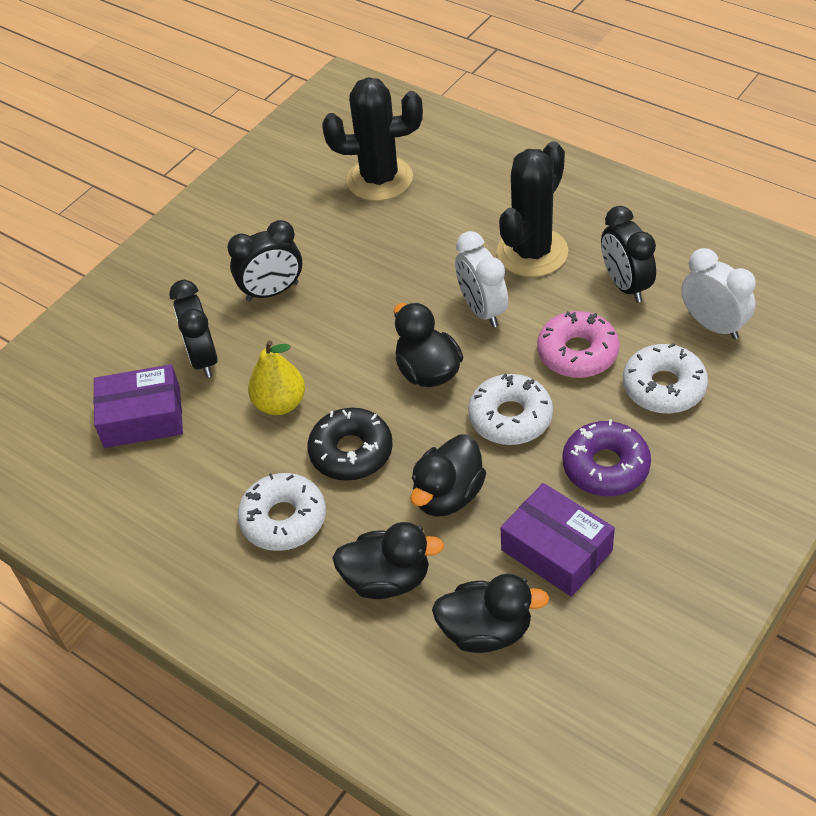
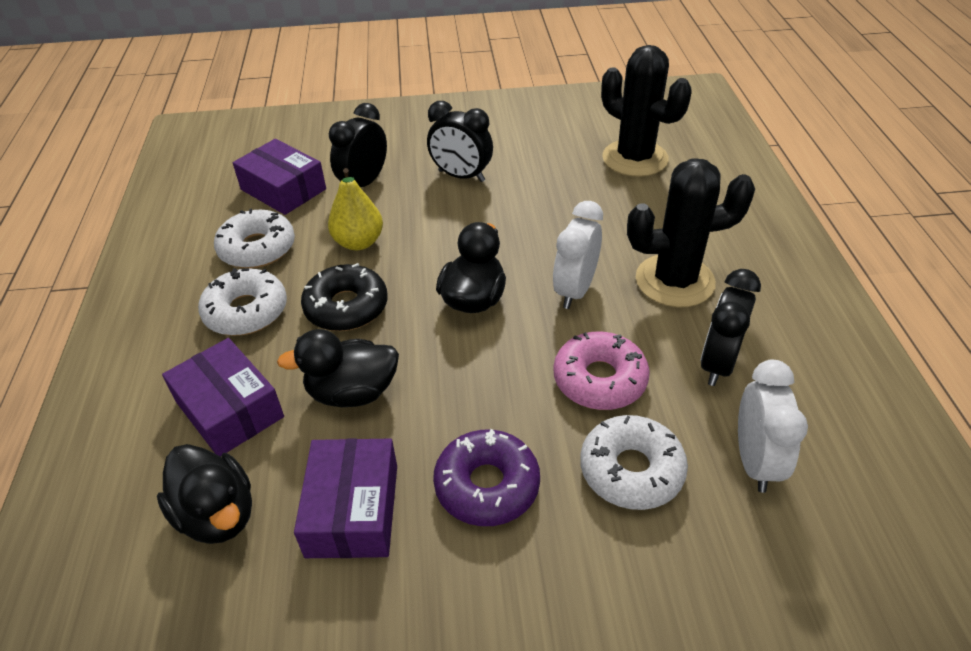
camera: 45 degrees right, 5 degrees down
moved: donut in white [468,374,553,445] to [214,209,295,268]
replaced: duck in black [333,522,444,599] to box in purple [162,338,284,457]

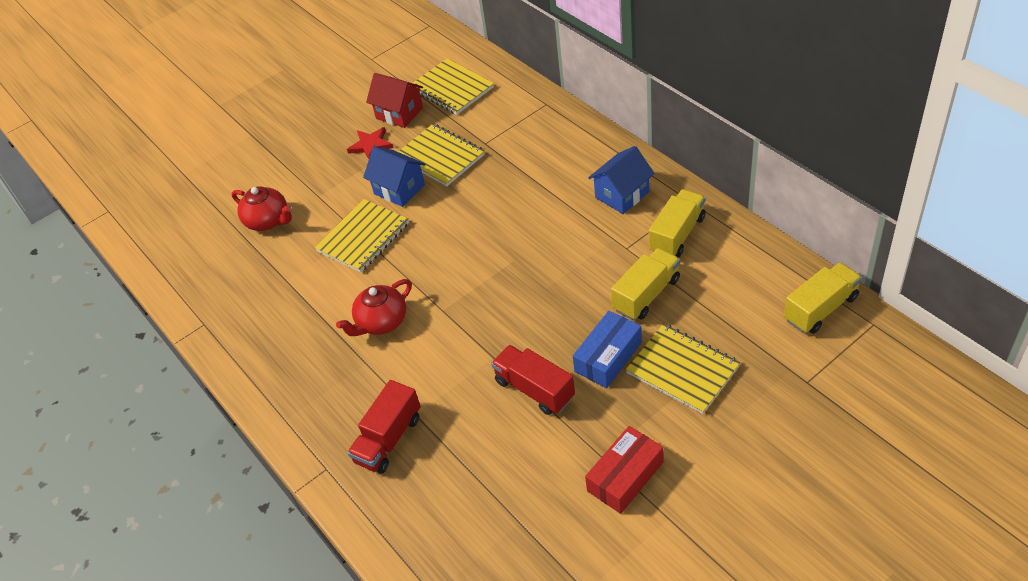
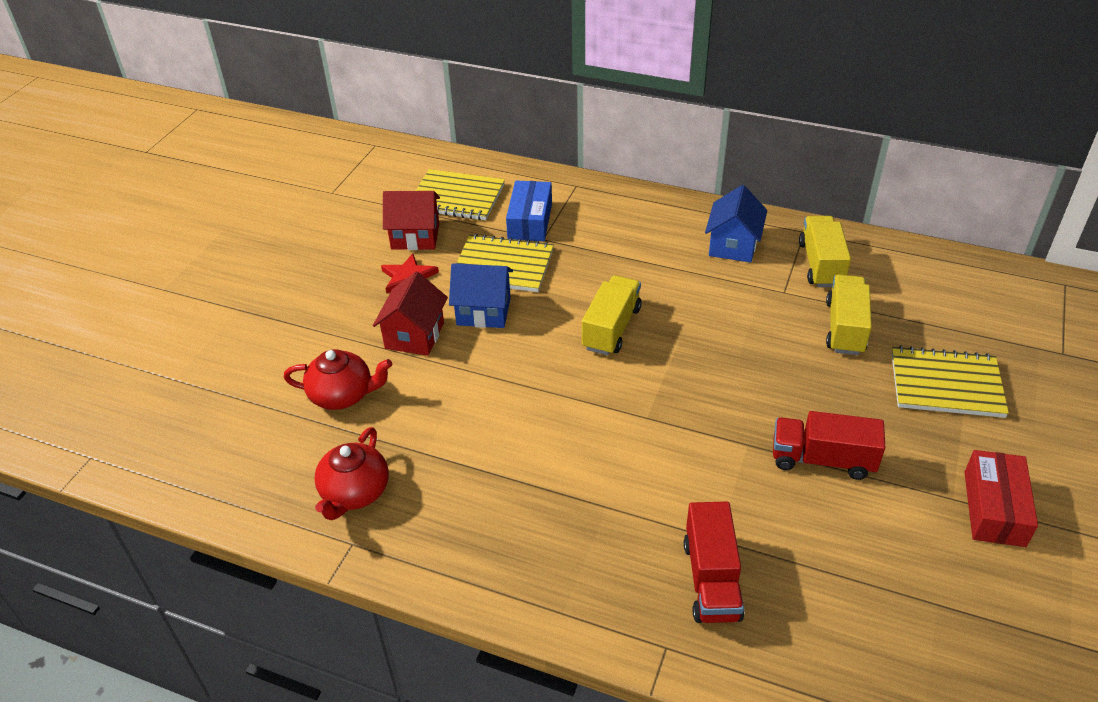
camera: 35 degrees left, 5 degrees down
removed: notebook in yellow [315,199,409,273]
added: house in red [373,272,448,356]
moved: teapot in red [336,279,412,336] to [314,427,389,520]; box in blue [573,311,642,388] to [506,180,552,241]; truck in yellow [784,262,862,334] to [582,275,642,355]

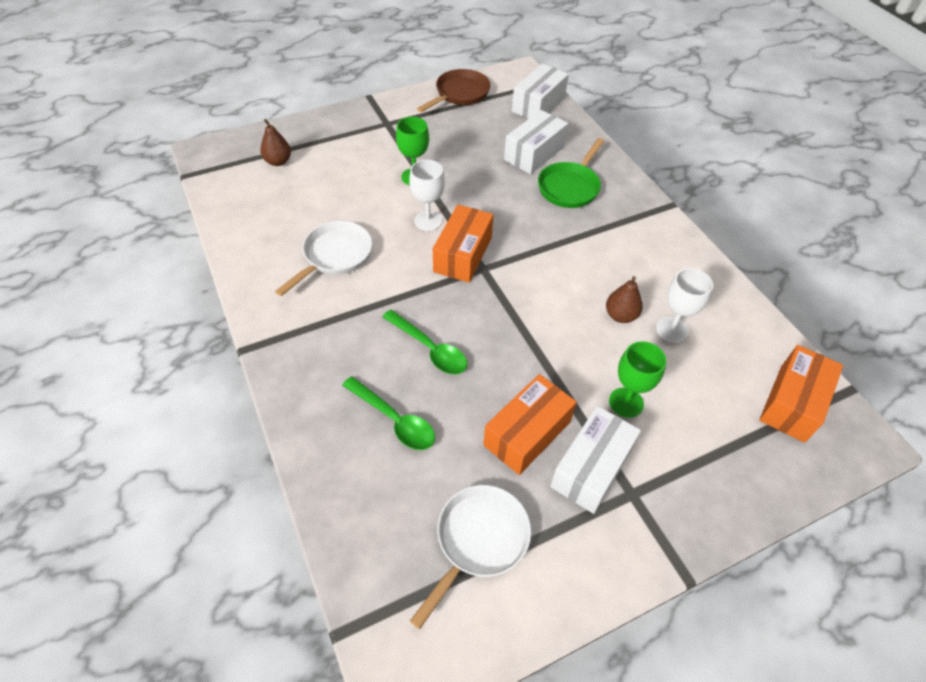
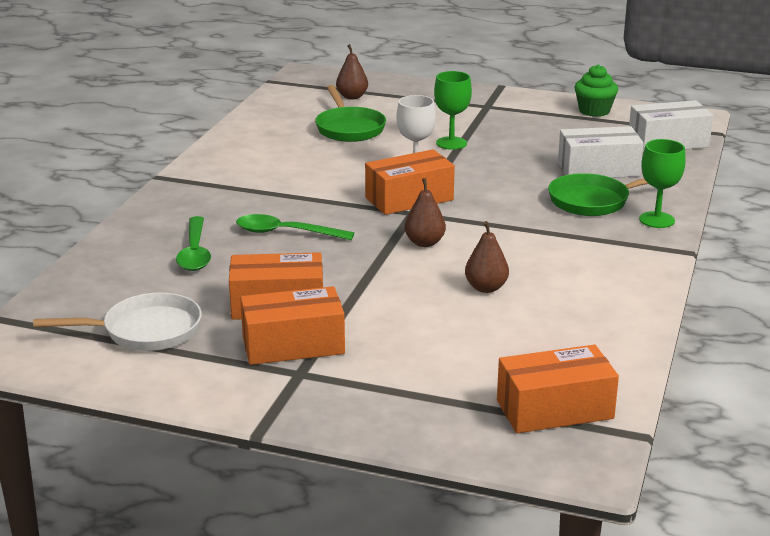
camera: 45 degrees right, 25 degrees down
removed: pan in white [275,221,372,296]; goblet in white [656,268,713,343]
added: pan in green [315,85,386,142]; pear in brown [405,178,446,247]
moved: goblet in green [609,341,666,418] to [639,139,686,228]
replaced: pan in brown [417,69,491,112] to cupcake in green [574,64,618,117]
recoloured: box in white [550,406,641,514] to box in orange [240,286,345,365]
turned: spoon in green [382,310,468,375] = [236,214,354,240] 105 degrees clockwise

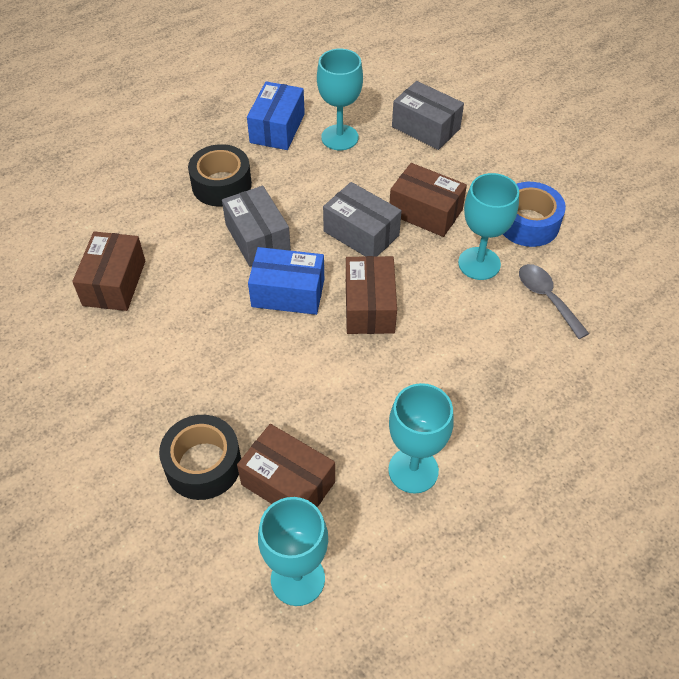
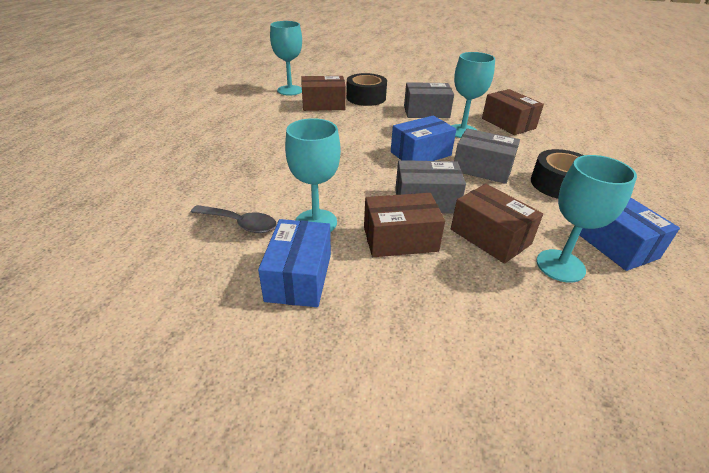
camera: 140 degrees right, 15 degrees down
moved: box in brown [346,256,397,334] to [451,184,543,264]; goblet in turquoise [388,383,454,494] to [451,52,495,138]; box in grey [392,81,464,150] to [404,82,454,118]
replaced: tape in blue [503,182,566,247] to box in blue [258,219,331,307]

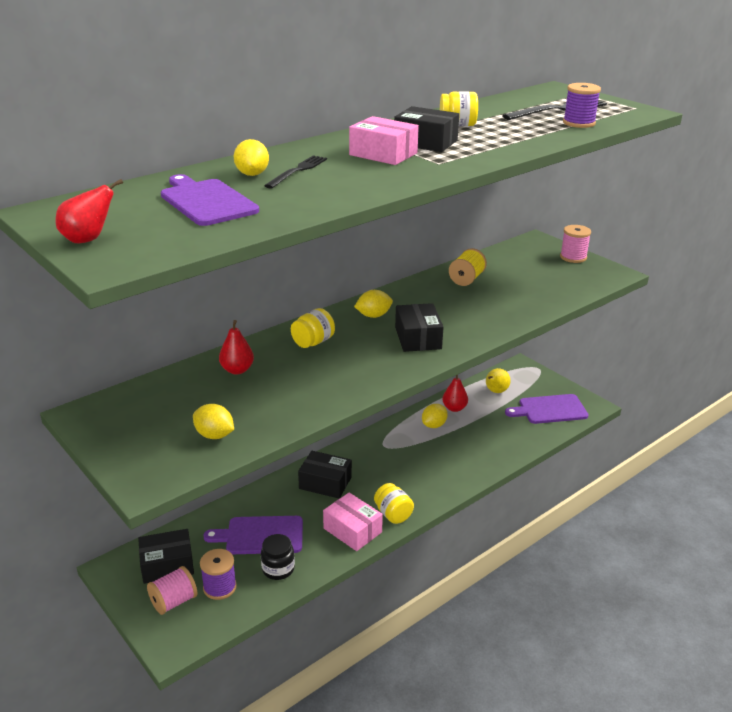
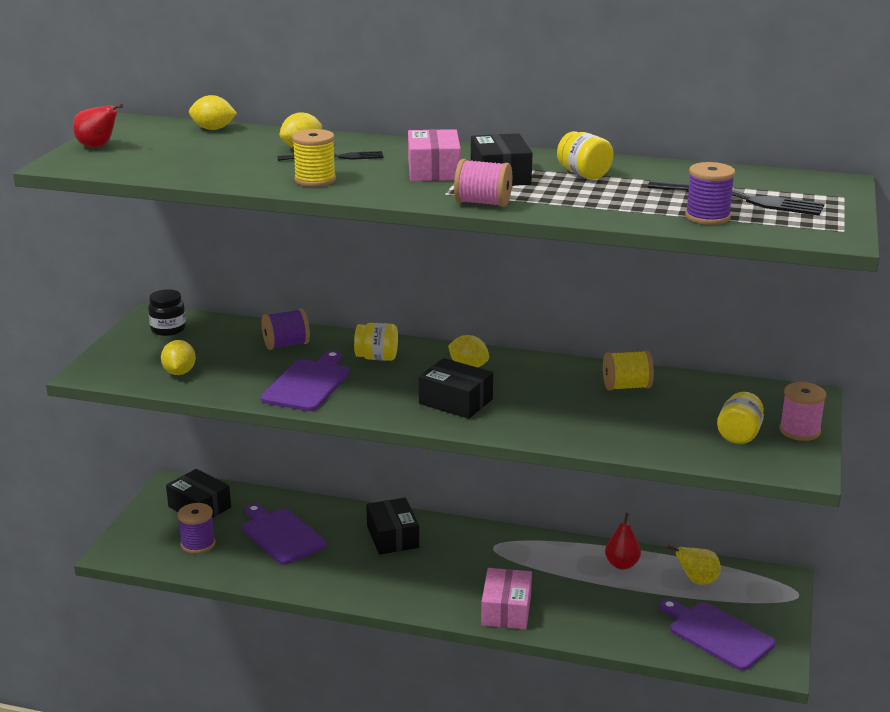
camera: 55 degrees right, 5 degrees down
added: spool in yellow [292,129,336,187]
moved: spool in pink [147,566,197,615] to [454,159,512,207]; cutting board in purple [161,174,259,226] to [260,350,349,411]; jar in black [261,534,295,580] to [148,289,186,336]; box in pink [323,493,383,551] to [481,568,532,629]; jar in yellow [374,483,414,524] to [717,392,764,444]; lemon in yellow [422,404,448,428] to [189,95,237,130]
replaced: pear in red [219,320,254,374] to spool in purple [262,309,310,350]
turned: box in black [395,303,443,352] = [419,358,493,419] 75 degrees clockwise

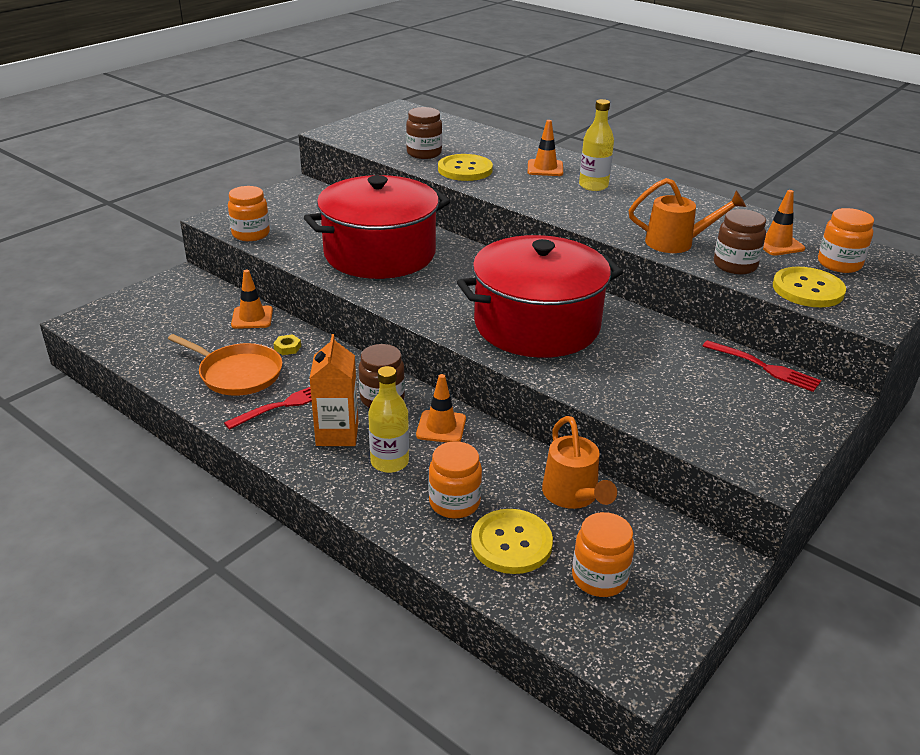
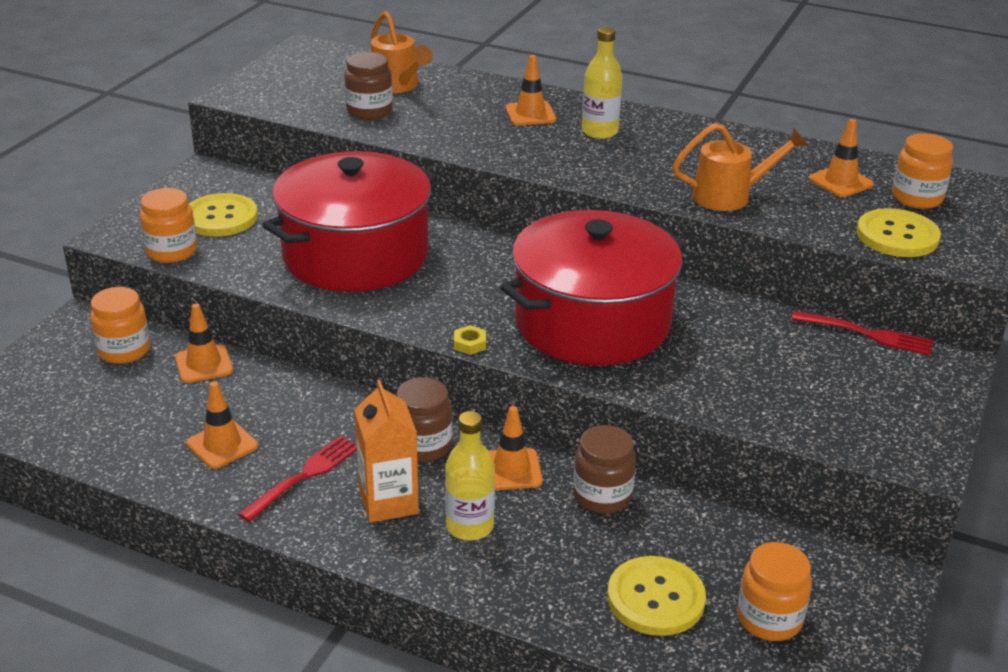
camera: 15 degrees left, 0 degrees up
moved: nut in yellow [273,335,301,355] to [454,325,486,355]; jar in orange [429,441,482,519] to [90,287,150,364]; button in yellow [438,154,493,181] to [189,193,258,236]; watering can in orange [542,416,617,509] to [371,11,433,93]; jar in brown [714,209,766,274] to [573,425,636,514]
replaced: pan in orange [168,334,282,396] to traffic cone in orange [186,381,258,469]

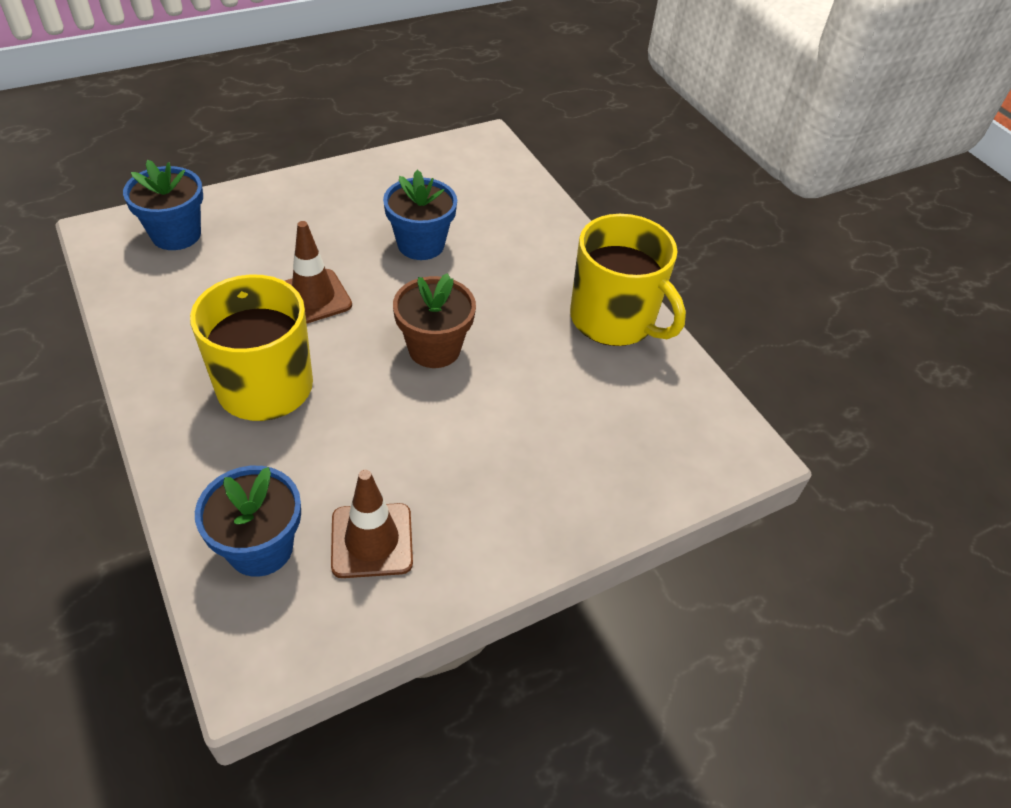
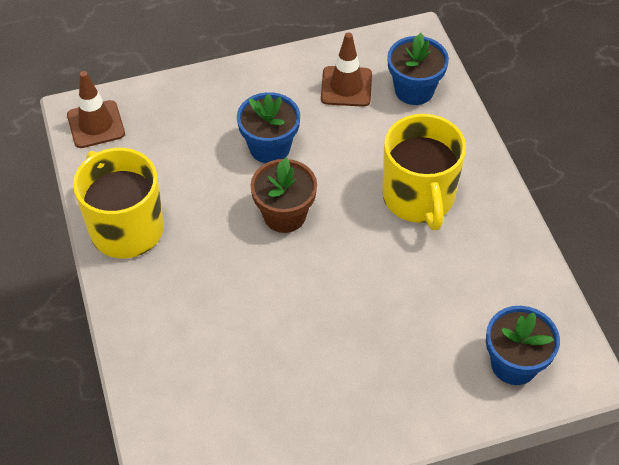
camera: 165 degrees left, 5 degrees up
moved: traffic cone in brown [285,221,352,324] to [67,71,125,148]; flower pot in blue [383,169,457,260] to [237,92,300,163]

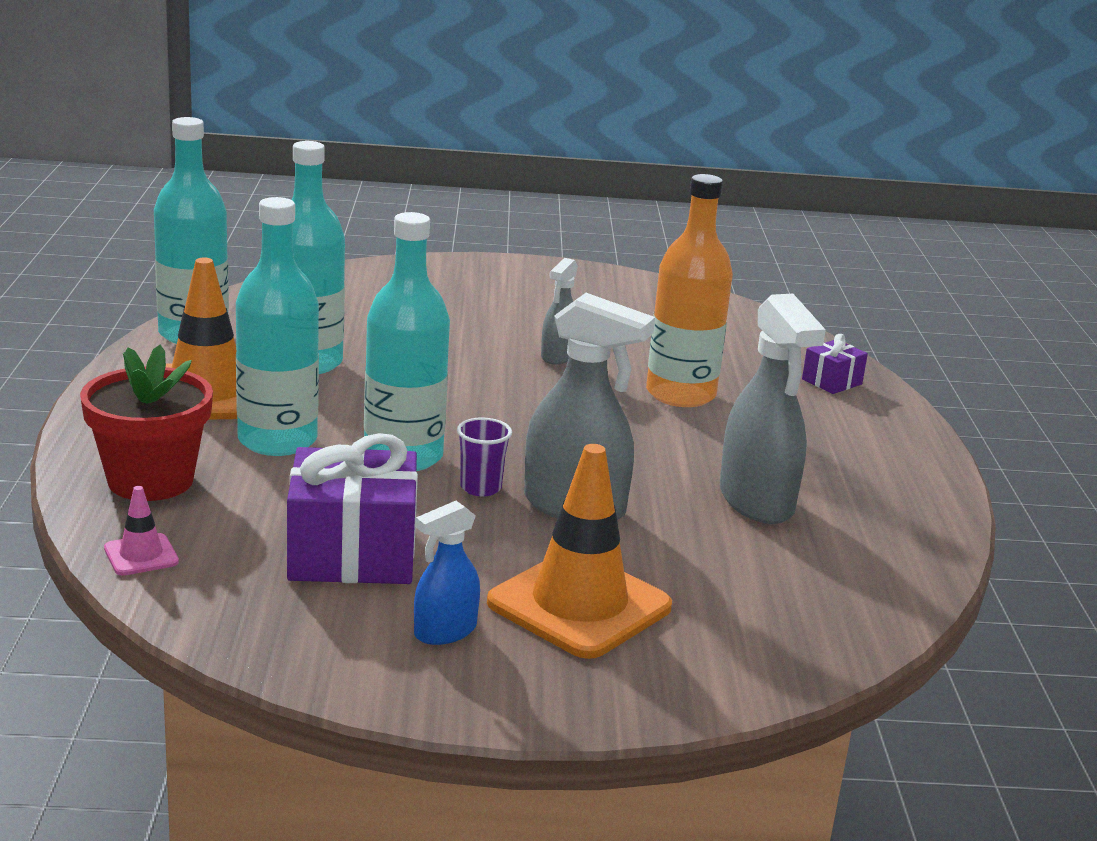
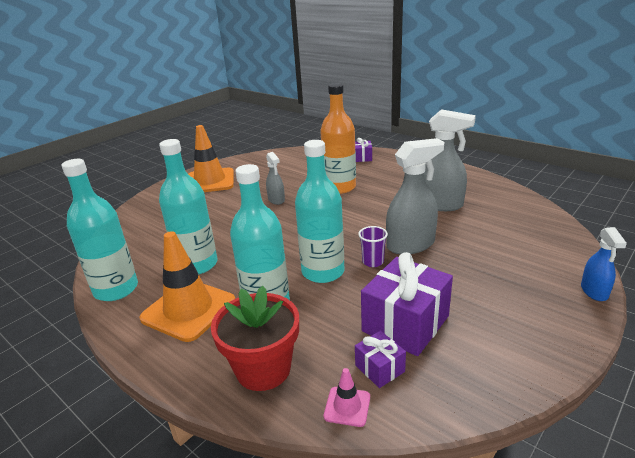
camera: 45 degrees left, 5 degrees up
added: gift in purple [355,331,406,388]
moved: spray bottle in blue [414,501,480,645] to [581,227,627,301]; traffic cone in orange [487,444,672,659] to [188,125,234,192]

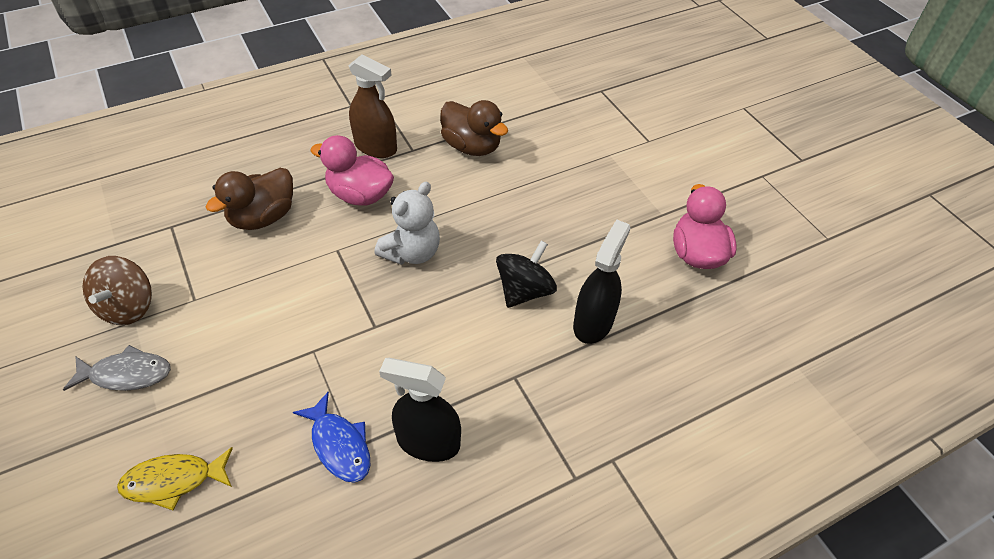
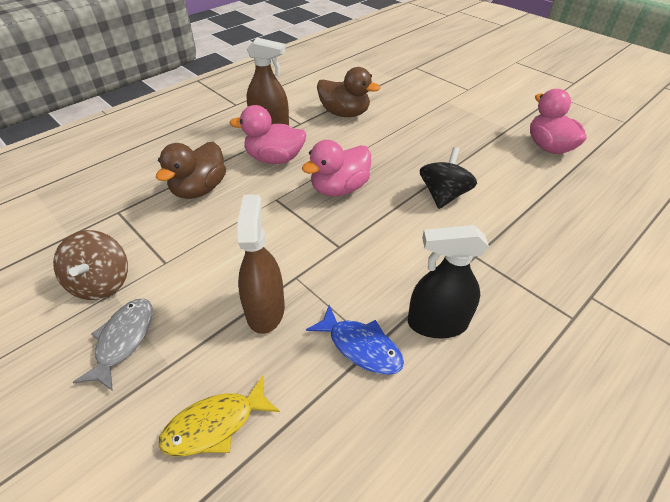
camera: 15 degrees left, 5 degrees down
removed: spray bottle in black [573,219,630,344]
added: spray bottle in brown [237,195,285,334]
replaced: teddy bear in white [374,181,440,265] to duck in pink [302,140,371,196]
turned: fish in grey [63,345,171,391] = [73,299,153,391] 60 degrees counterclockwise

